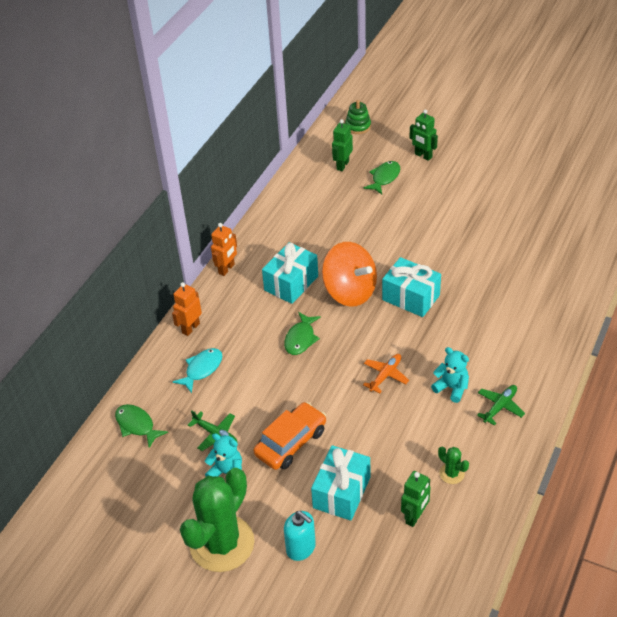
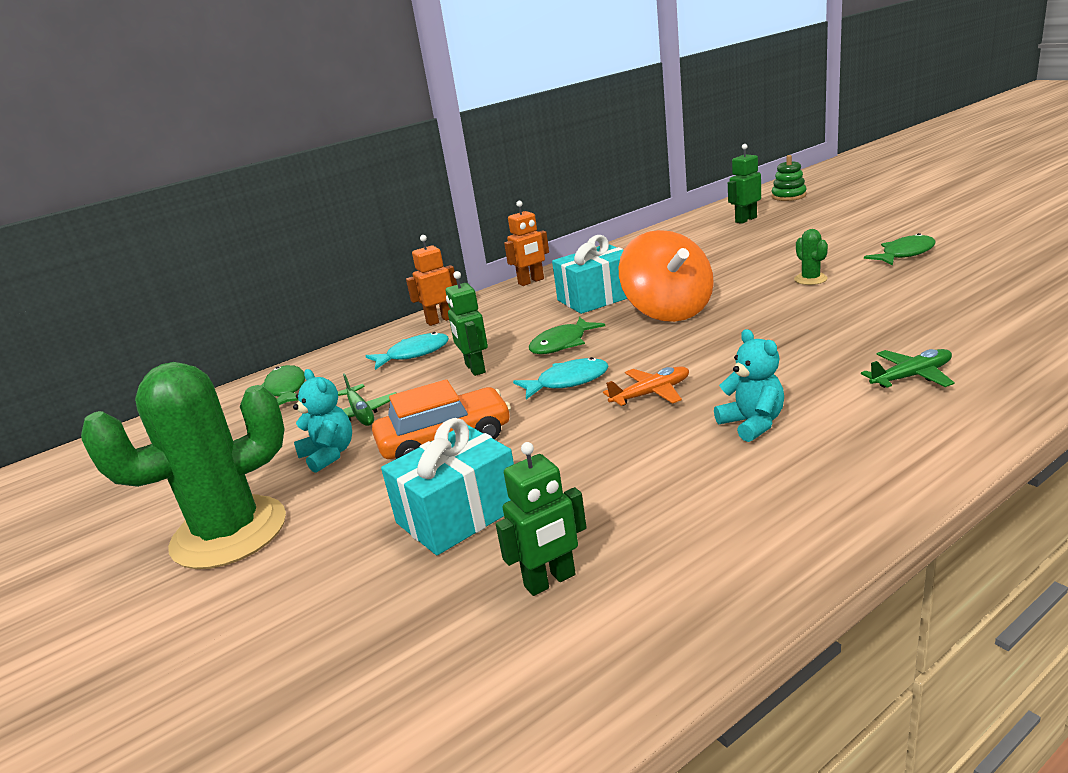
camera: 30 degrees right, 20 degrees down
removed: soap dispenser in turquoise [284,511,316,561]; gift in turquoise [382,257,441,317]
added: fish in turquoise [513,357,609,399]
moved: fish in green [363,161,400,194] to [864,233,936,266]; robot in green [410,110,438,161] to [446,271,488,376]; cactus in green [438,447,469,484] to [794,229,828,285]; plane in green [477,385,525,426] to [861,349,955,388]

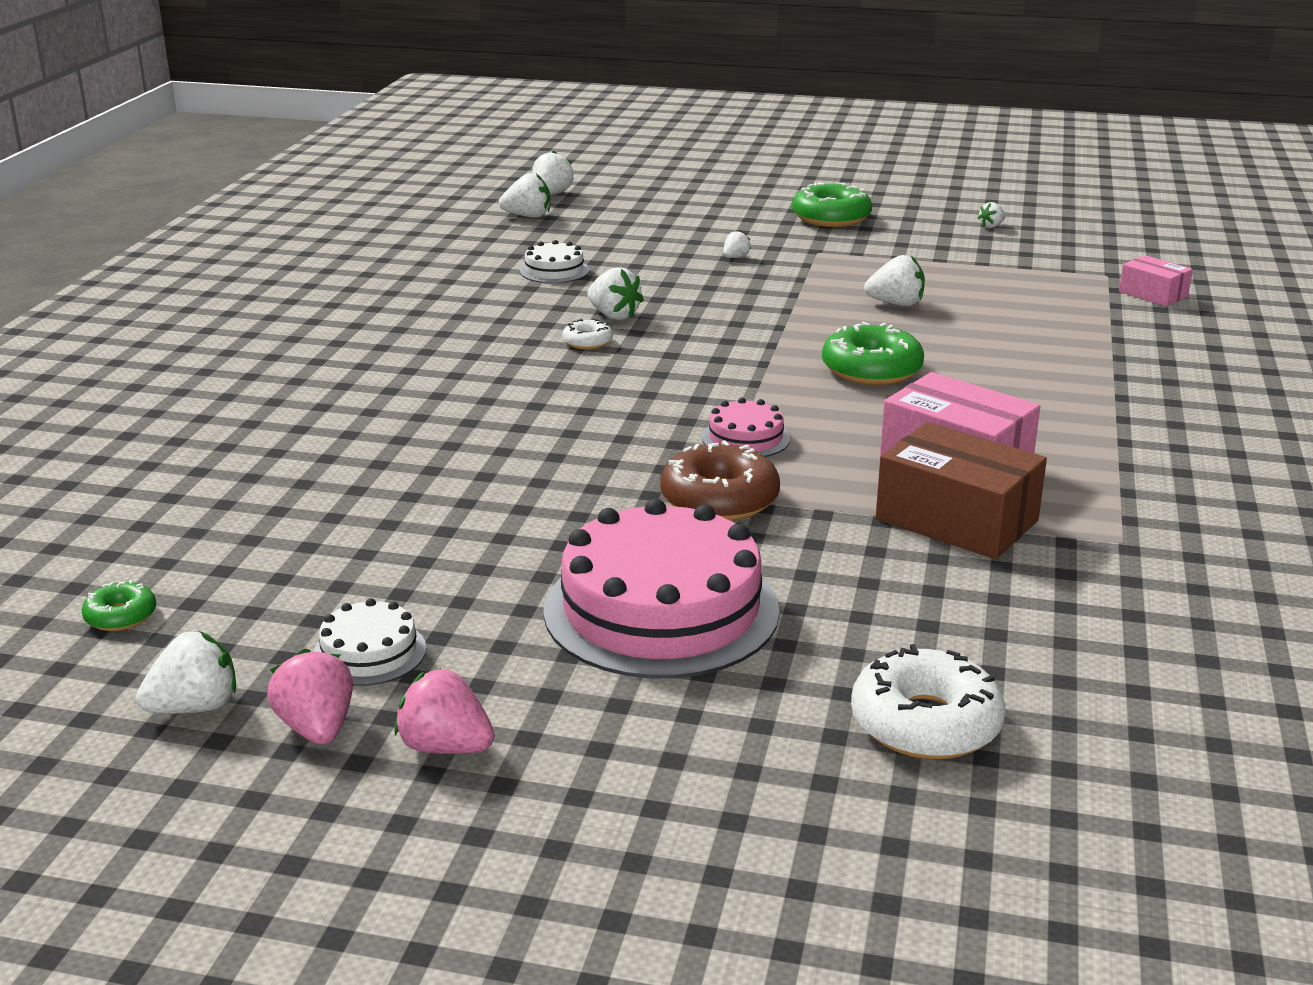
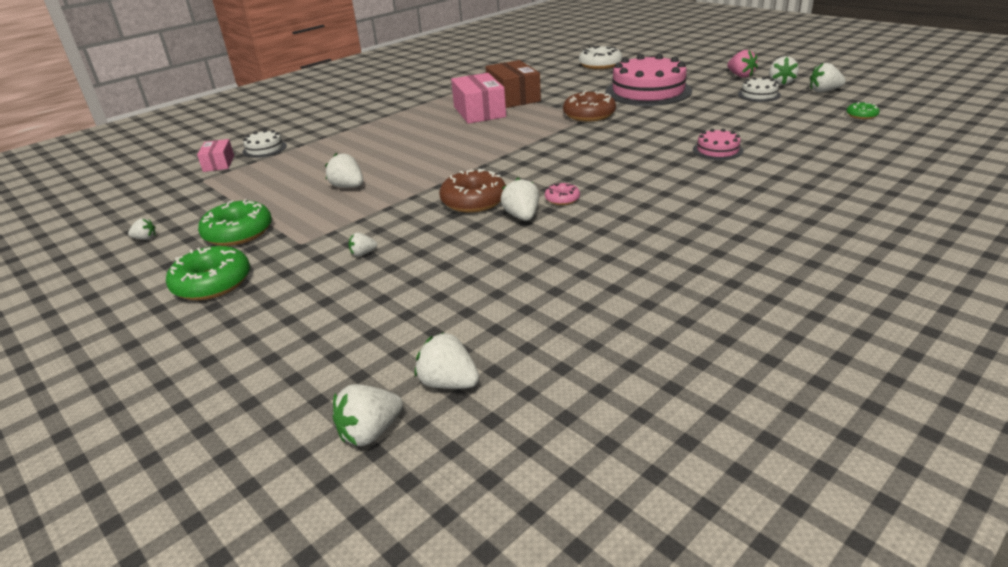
camera: 145 degrees left, 5 degrees up
added: donut in brown [439,169,506,213]
moved: cake in white [520,240,589,283] to [242,130,287,158]; cake in pink [702,398,790,457] to [693,129,743,160]; donut in green [822,322,924,385] to [198,199,272,246]
recoloured: strawberry in pink [267,648,353,744] to strawberry in white [769,56,799,85]; donut in white [562,319,613,350] to donut in pink [545,183,580,205]

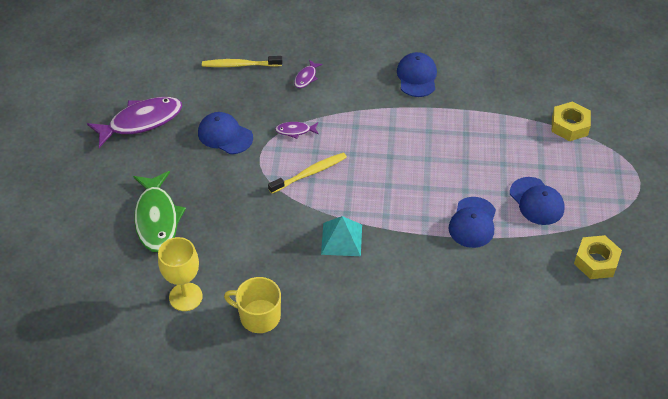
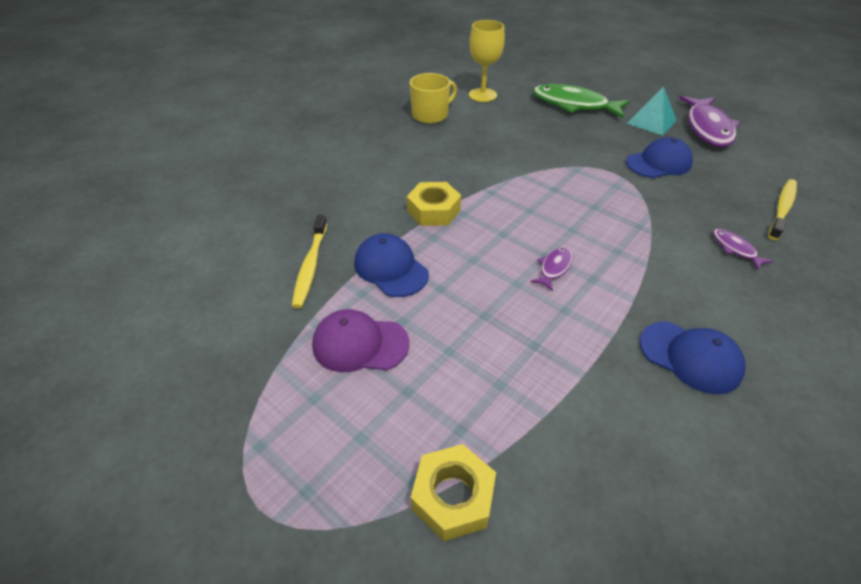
camera: 125 degrees right, 5 degrees down
moved: toothbrush in yellow [268,153,347,194] to [292,215,327,308]; fish in purple [275,122,319,139] to [531,247,573,291]; pyramid in turquoise [321,216,362,256] to [626,86,677,136]; nut in yellow [574,235,622,279] to [407,182,461,226]
recoloured: cap in blue [510,177,564,225] to cap in purple [312,309,409,372]

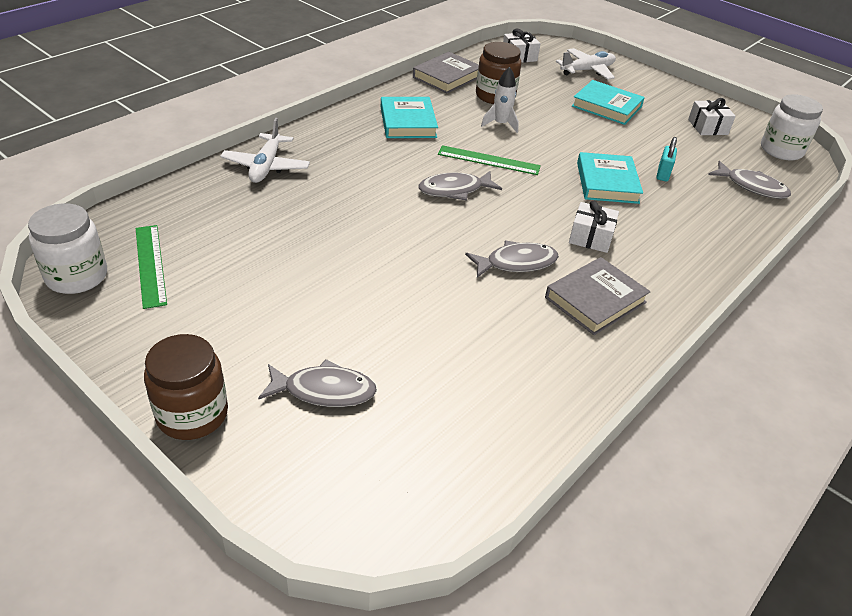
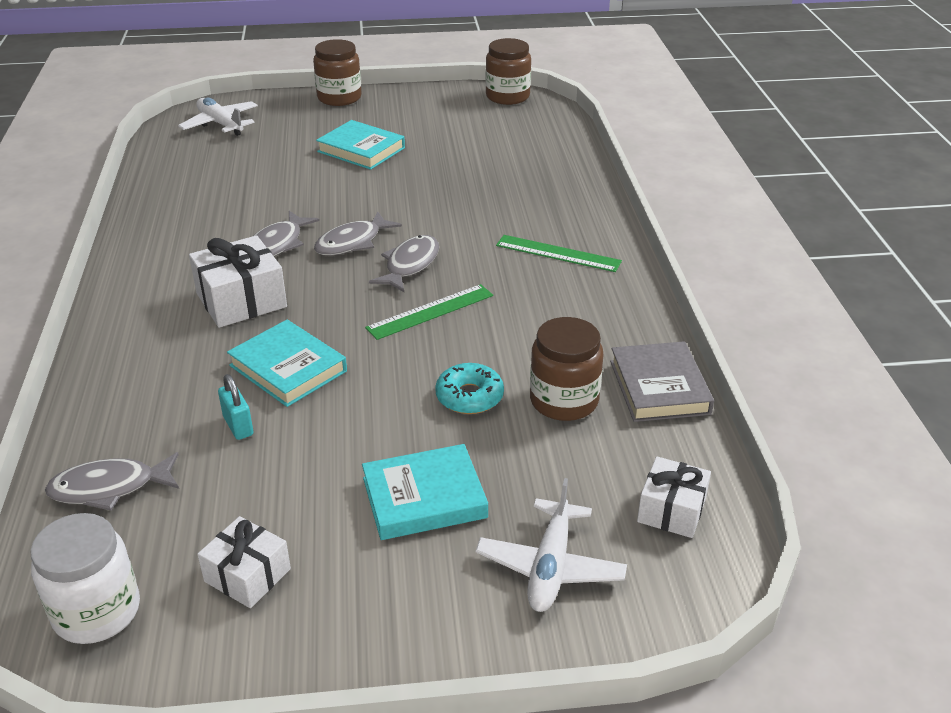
camera: 135 degrees right, 5 degrees down
removed: rocket in white [481,67,519,133]; book in grey [545,257,651,335]
added: donut in turquoise [435,363,504,414]
moved: ruler in green [136,225,167,309] to [496,235,622,272]; plane in white [220,118,310,183] to [178,98,258,136]; fish in grey [258,359,377,407] to [314,211,402,256]; book in turquoise [381,97,438,138] to [316,120,405,170]
recoloured: jar in white [28,203,107,294] to jar in brown [486,38,531,105]
resized: gift in white [569,201,619,253] = [189,235,287,328] x1.56

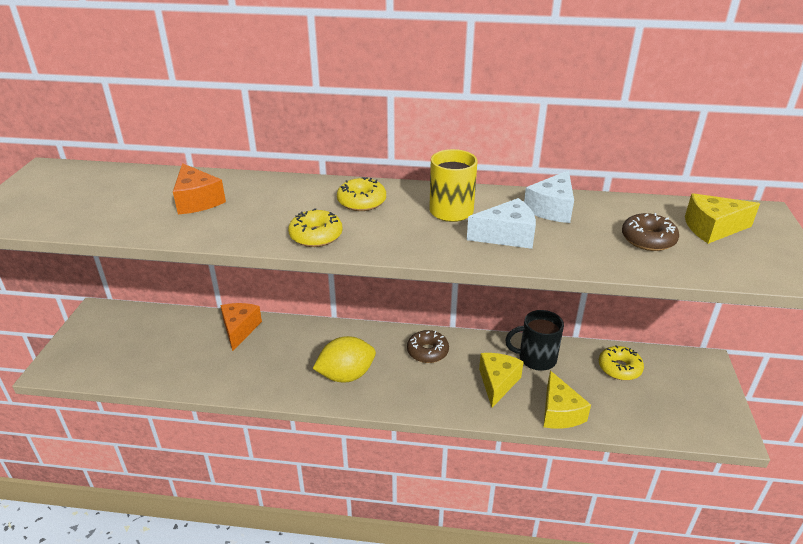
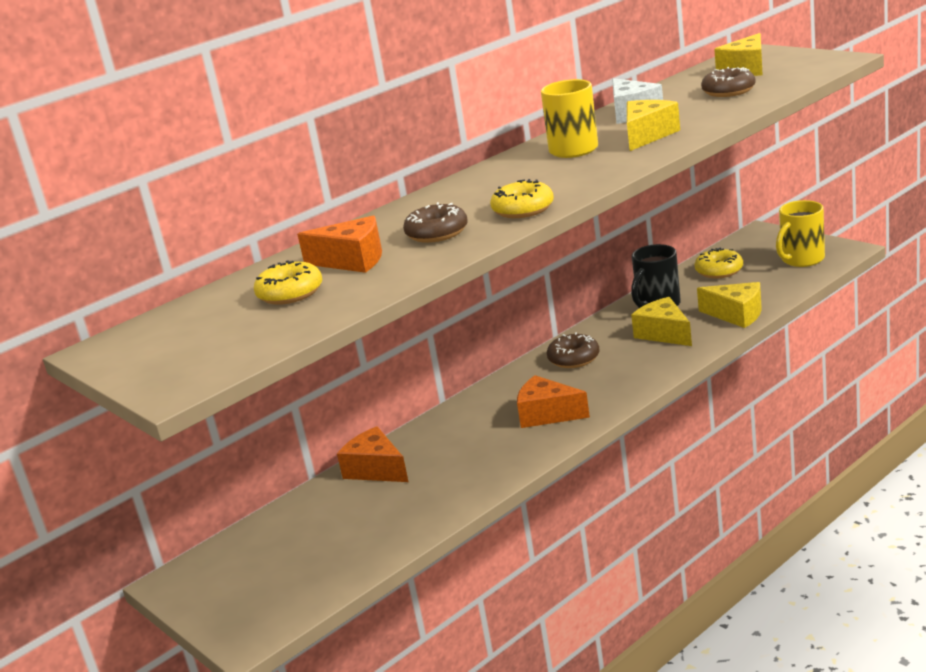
camera: 45 degrees left, 10 degrees down
added: donut in brown [403,202,468,243]; mug in yellow [776,200,825,267]
moved: donut in yellow [337,177,386,211] to [254,260,322,305]
replaced: lemon in yellow [312,336,376,383] to cheese in orange [517,375,590,428]
recoloured: cheese in white [467,198,536,249] to cheese in yellow [627,100,680,151]

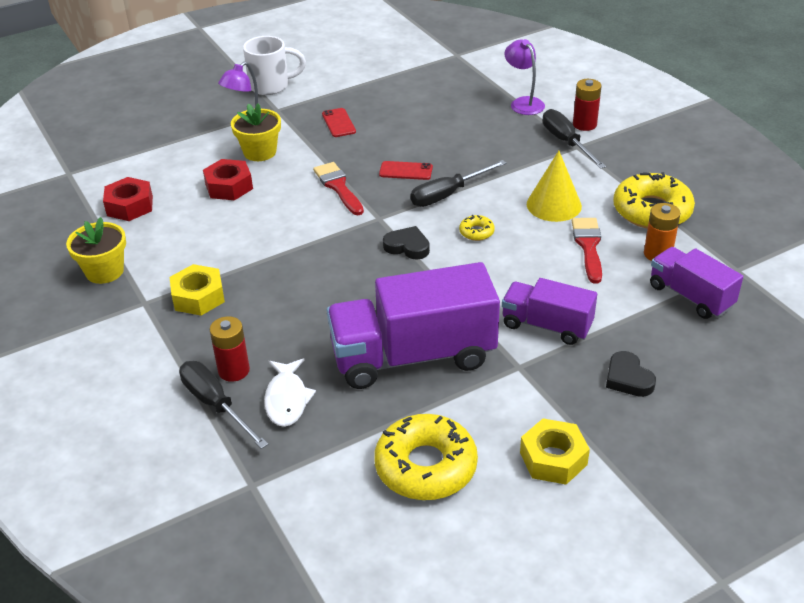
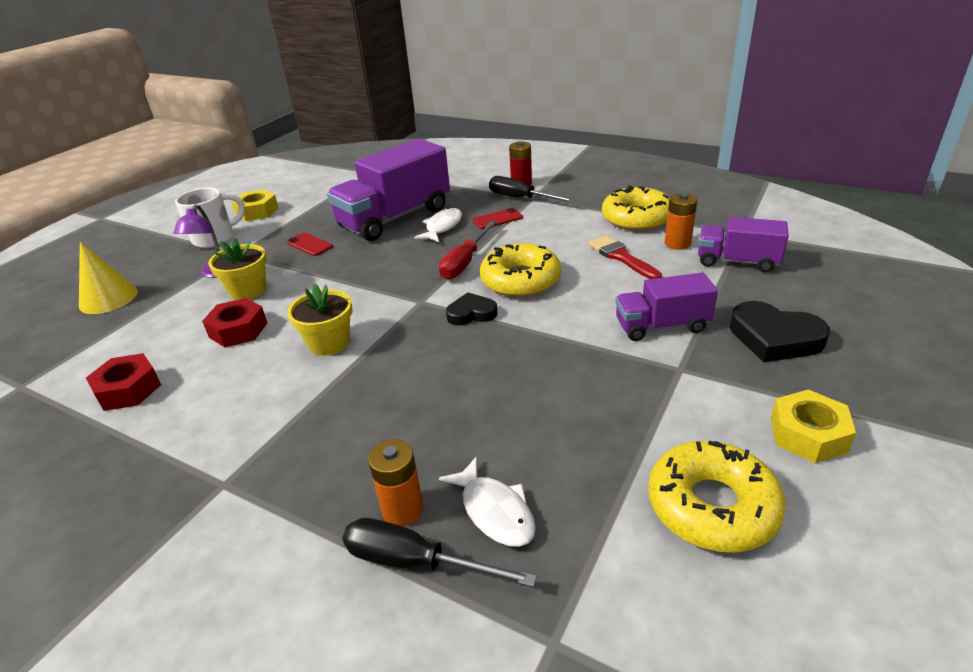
camera: 30 degrees left, 5 degrees down
removed: brush in red [313,162,364,215]; lamp in purple [504,39,545,115]
added: fish in white [414,207,462,242]
moved: flower pot in yellow [66,217,126,284] to [287,283,352,356]; nut in yellow [170,264,225,316] to [232,189,279,221]; truck in purple [327,262,500,389] to [327,139,450,241]; phone in red [379,161,433,180] to [472,208,523,229]; cone in yellow [527,151,582,222] to [79,241,138,314]
recoloured: battery in red [210,316,250,382] to battery in orange [368,439,424,526]; screwdriver in black [410,160,507,207] to screwdriver in red [439,221,496,279]
resized: donut in yellow [459,215,495,241] = [480,243,561,297] x2.28; heart in black [606,351,656,397] = [730,301,830,362] x1.60

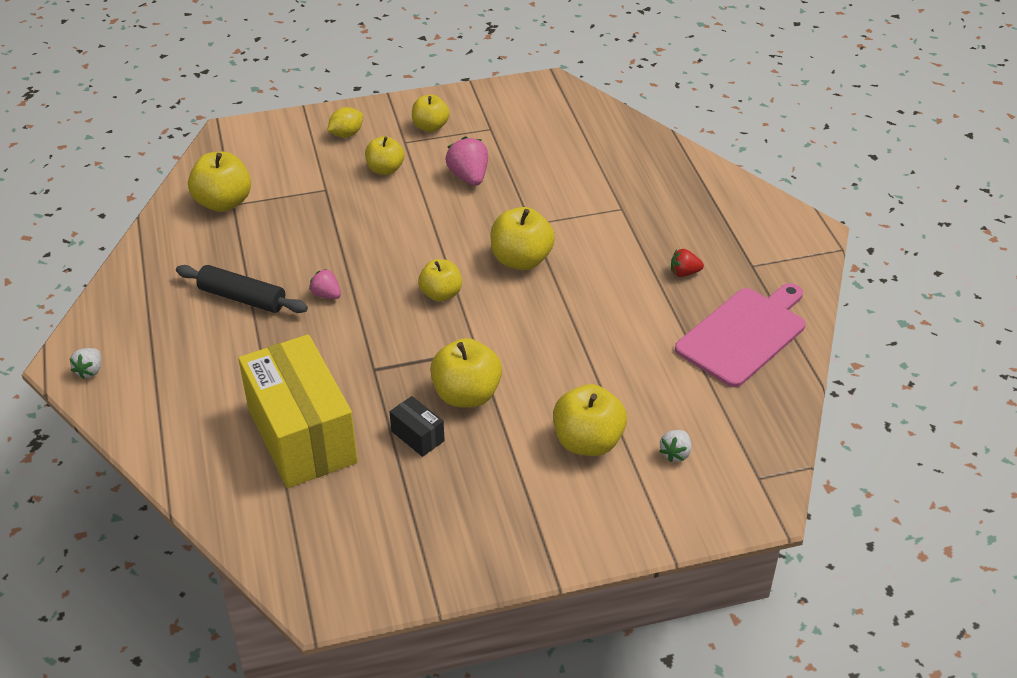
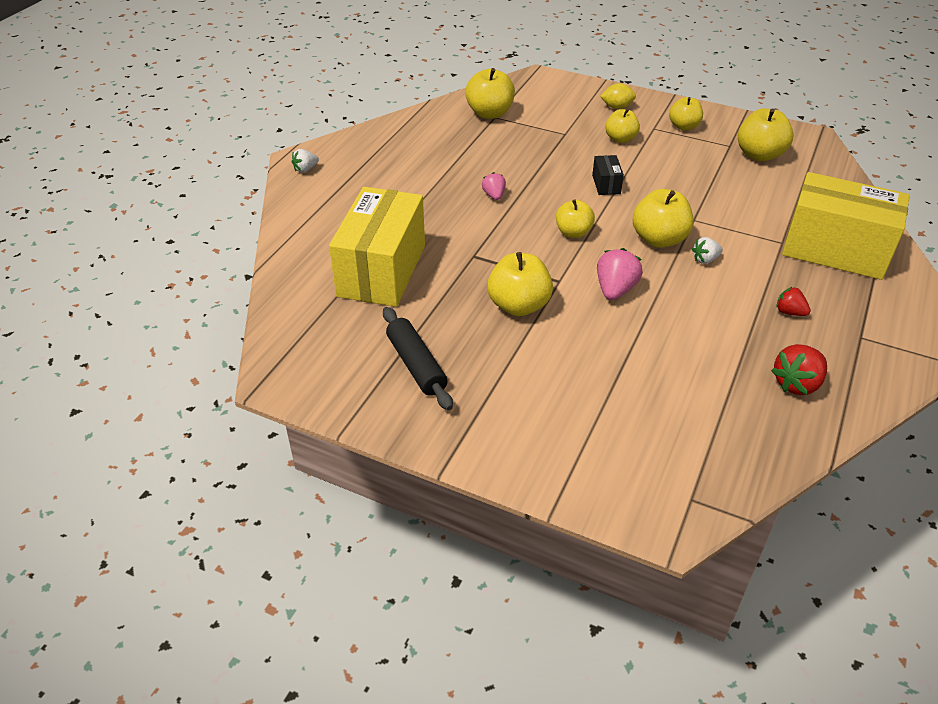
camera: 40 degrees right, 0 degrees up
added: box in yellow [782,172,910,280]
moved: rolling pin in black [176,265,308,313] to [383,307,453,410]; box in black [390,396,445,457] to [592,155,624,195]; strawberry in pink [446,137,488,186] to [597,248,643,300]; apple in yellow [553,384,627,456] to [738,108,794,161]; strawberry in white [660,430,692,462] to [692,237,723,264]
replaced: cutting board in pink [675,283,806,387] to strawberry in red [771,344,827,395]

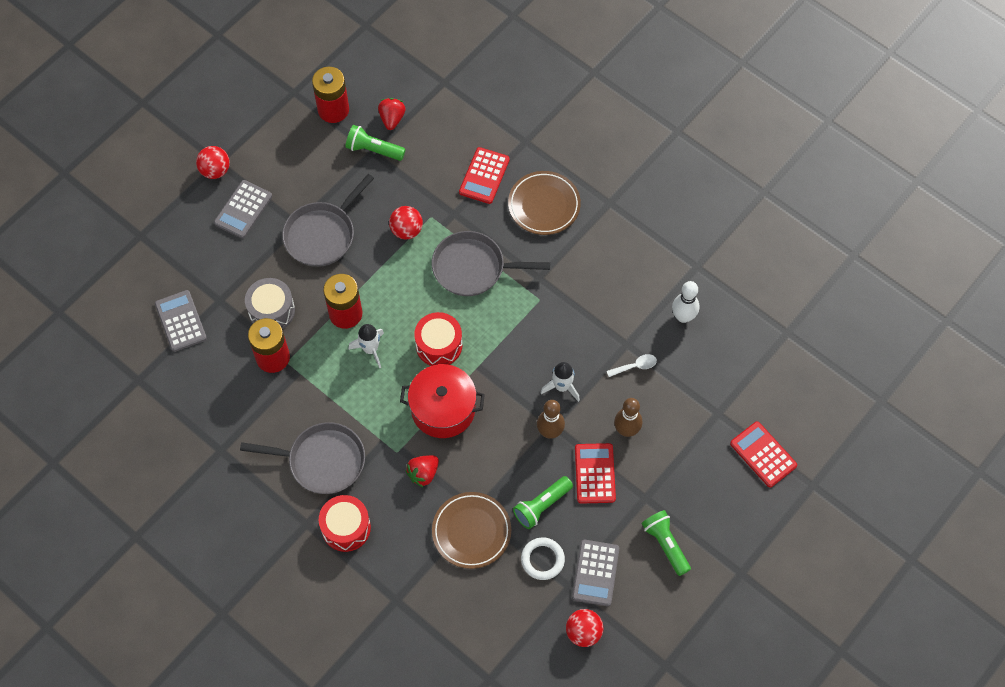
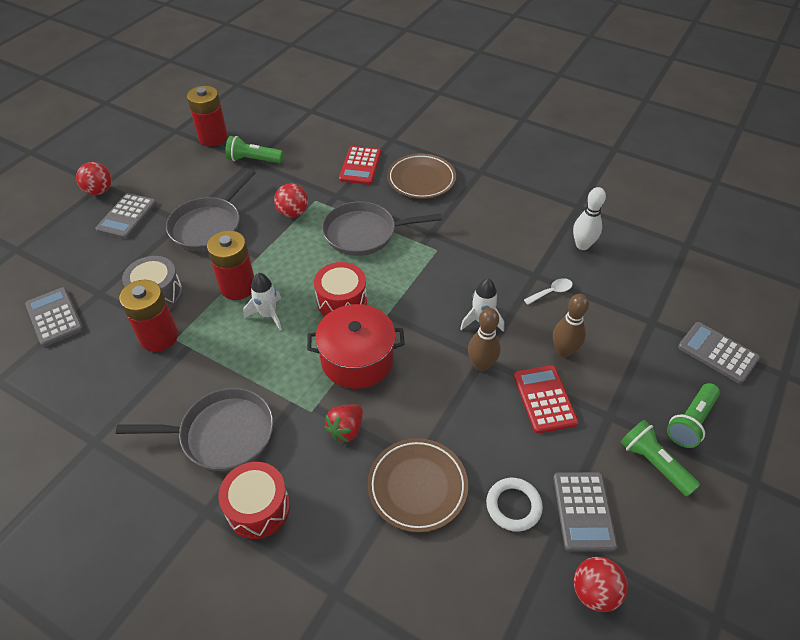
camera: 10 degrees left, 15 degrees down
removed: strawberry in red [378,98,406,130]
moved: flashlight in green [513,476,573,529] to [667,383,720,448]
recoloured: calculator in red [730,421,797,487] to calculator in grey [678,322,760,384]

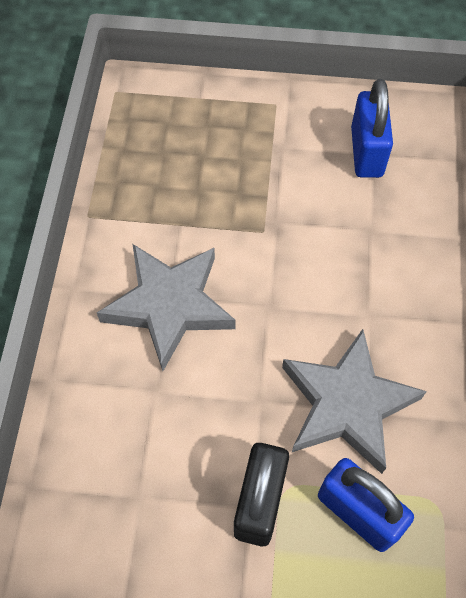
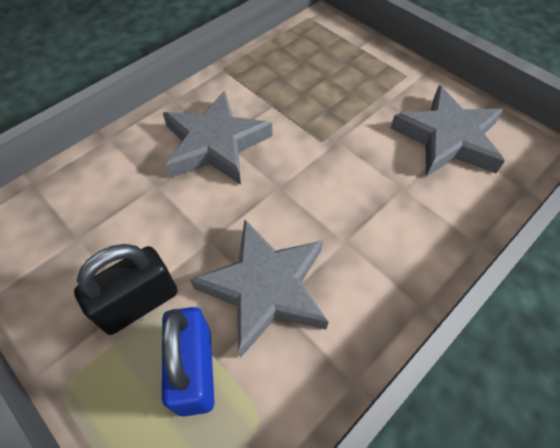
camera: 40 degrees right, 5 degrees down
replaced: padlock in blue [351,79,393,178] to star in grey [391,85,505,177]

